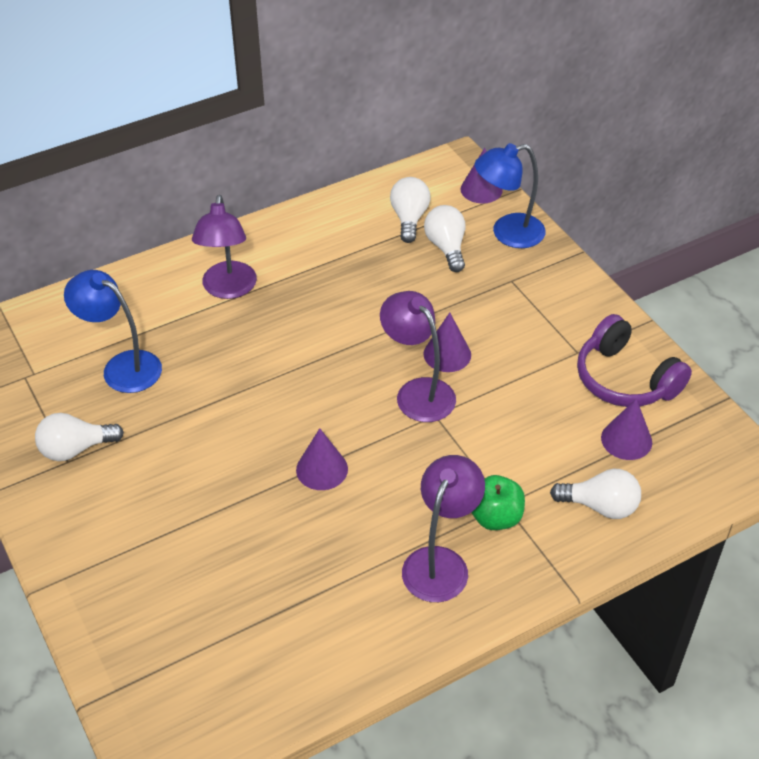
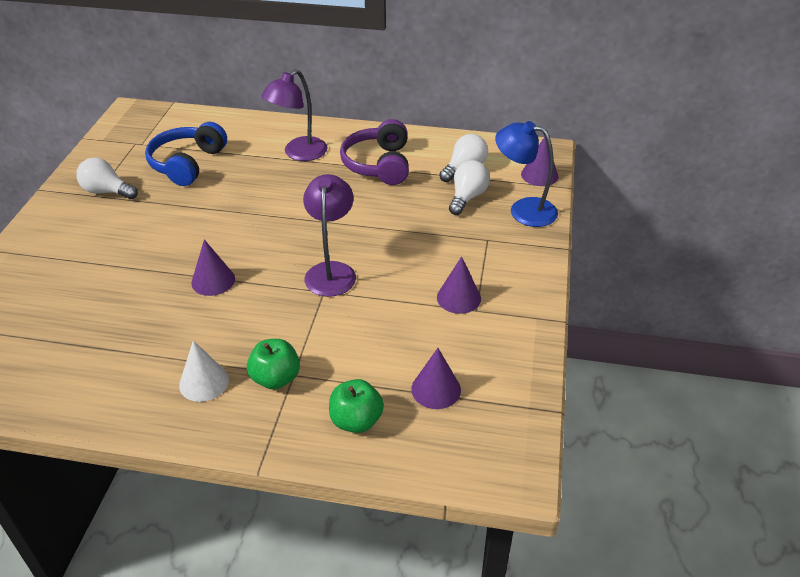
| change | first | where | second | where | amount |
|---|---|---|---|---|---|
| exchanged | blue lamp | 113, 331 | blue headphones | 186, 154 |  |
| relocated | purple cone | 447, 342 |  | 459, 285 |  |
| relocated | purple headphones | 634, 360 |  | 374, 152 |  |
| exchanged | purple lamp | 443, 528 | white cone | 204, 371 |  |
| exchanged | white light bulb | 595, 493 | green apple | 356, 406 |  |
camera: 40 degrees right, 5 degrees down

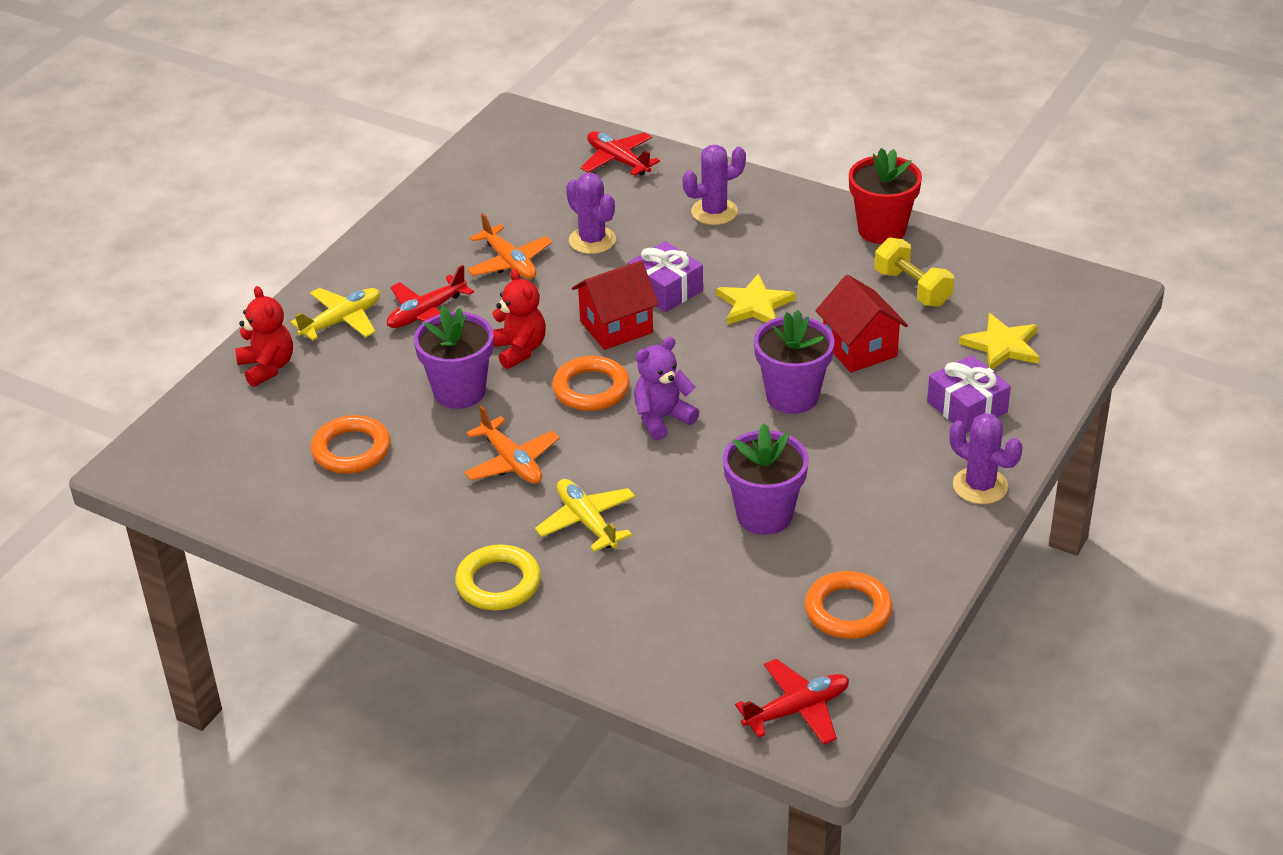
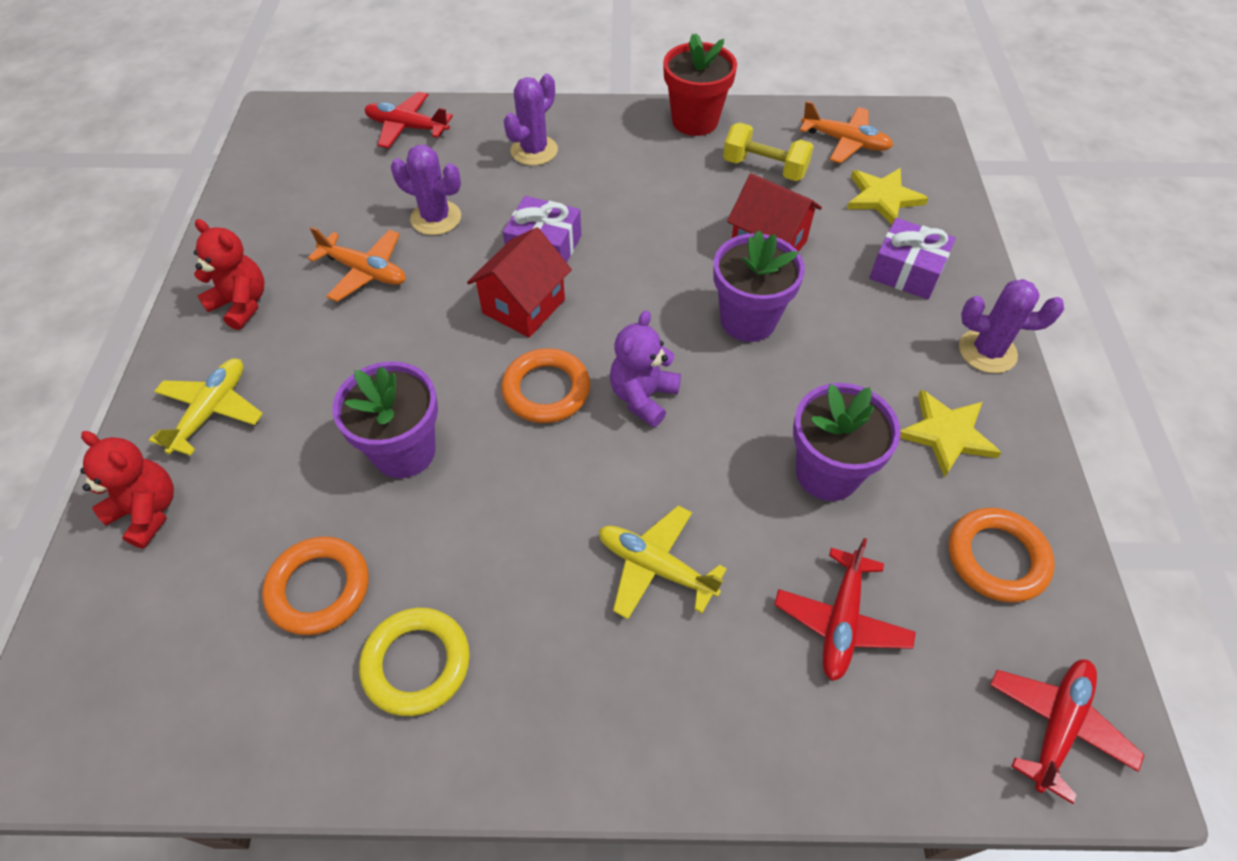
| change | first | where | second | where | amount |
|---|---|---|---|---|---|
| relocated | red plane | 430, 296 |  | 845, 609 |  |
| relocated | red teddy bear | 519, 319 |  | 229, 274 |  |
| relocated | yellow star | 756, 299 |  | 951, 433 |  |
| relocated | orange plane | 511, 445 |  | 846, 132 |  |
| relocated | yellow ring | 498, 577 |  | 414, 662 |  |
camera: 30 degrees left, 15 degrees up

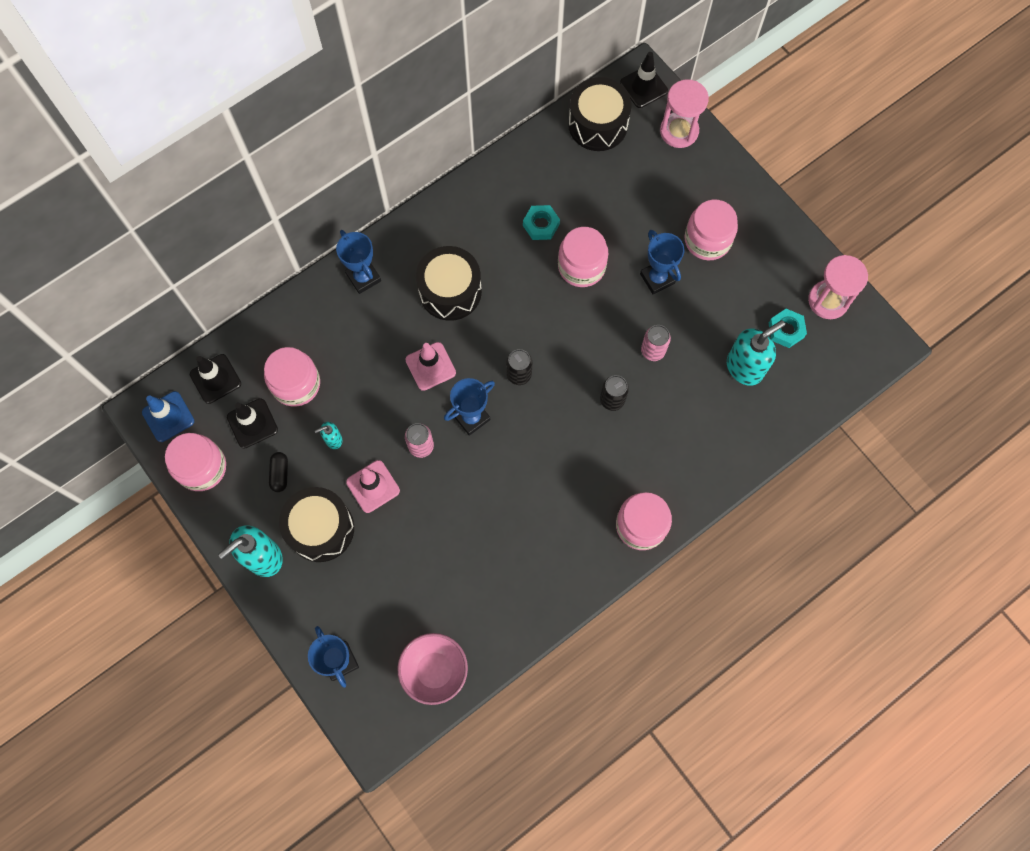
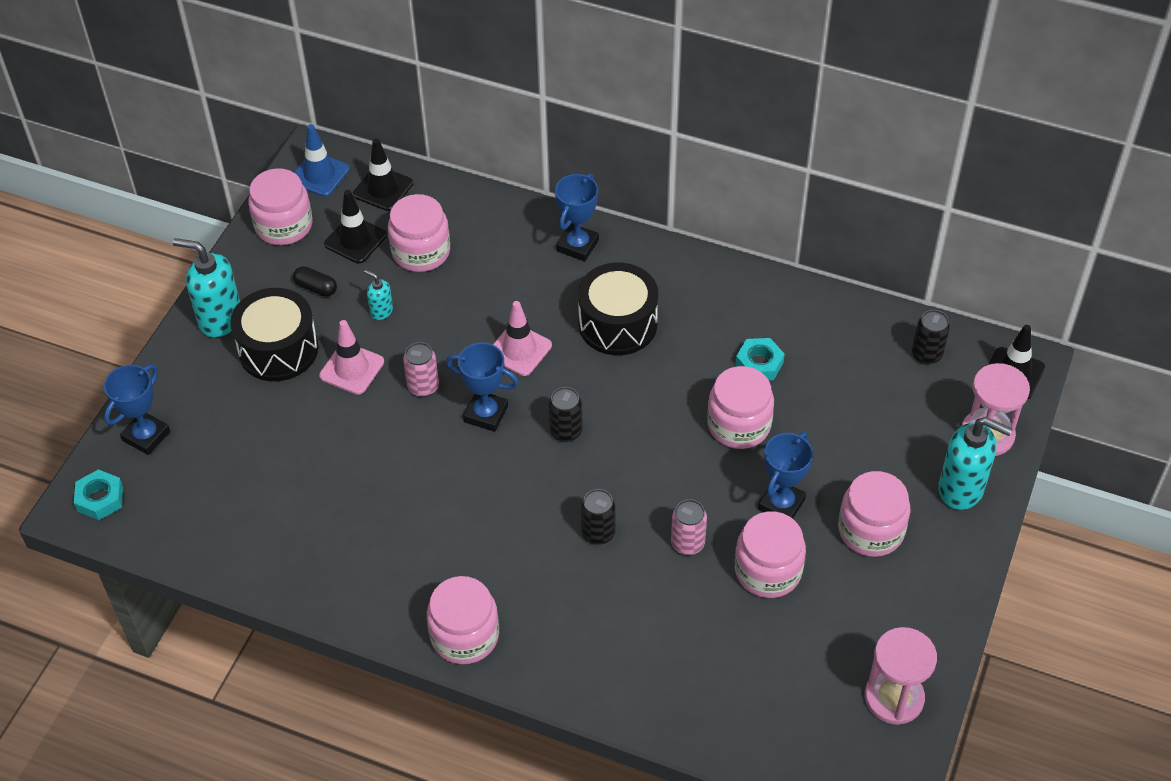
| change | first | where | second | where | amount |
|---|---|---|---|---|---|
| exchanged | black drum | 600, 114 | black can | 931, 337 |  |
| relocated | turquoise nut | 788, 328 |  | 98, 494 |  |
| relocated | turquoise soap dispenser | 756, 353 |  | 975, 463 |  |
| spun | black capsule | 278, 472 |  | 315, 281 | 60 degrees clockwise |
| missing | pink bowl | 432, 669 |  |  |  |
| appeared |  |  | pink jar | 770, 554 |  |
camera: 60 degrees right, 20 degrees down

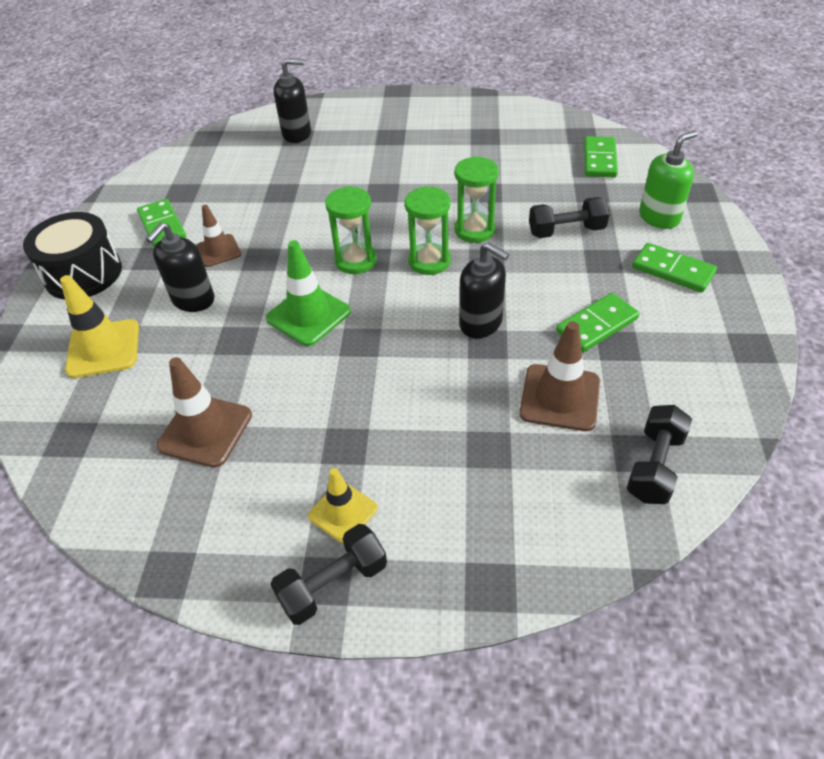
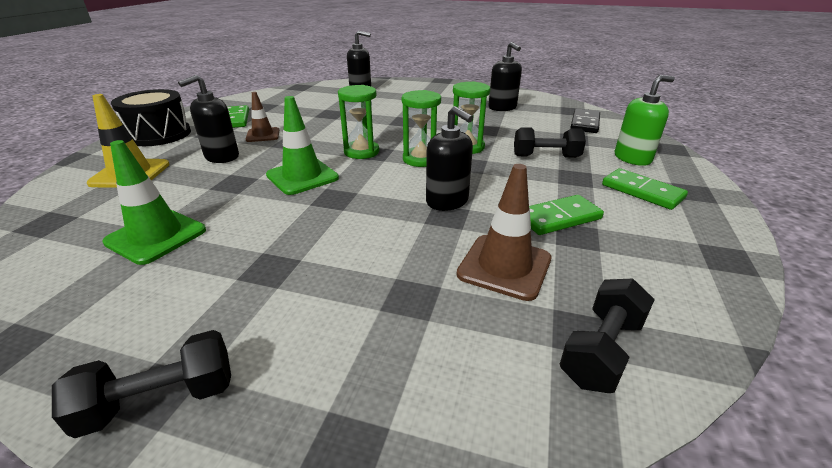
| change | first | where | second | where | amount |
|---|---|---|---|---|---|
| colour | green domino | 601, 156 | black domino | 585, 121 |  |
| colour | brown traffic cone | 204, 412 | green traffic cone | 154, 202 |  |
| missing | yellow traffic cone | 343, 506 |  |  |  |
| appeared |  |  | black soap dispenser | 505, 76 |  |
camera: 10 degrees right, 15 degrees down

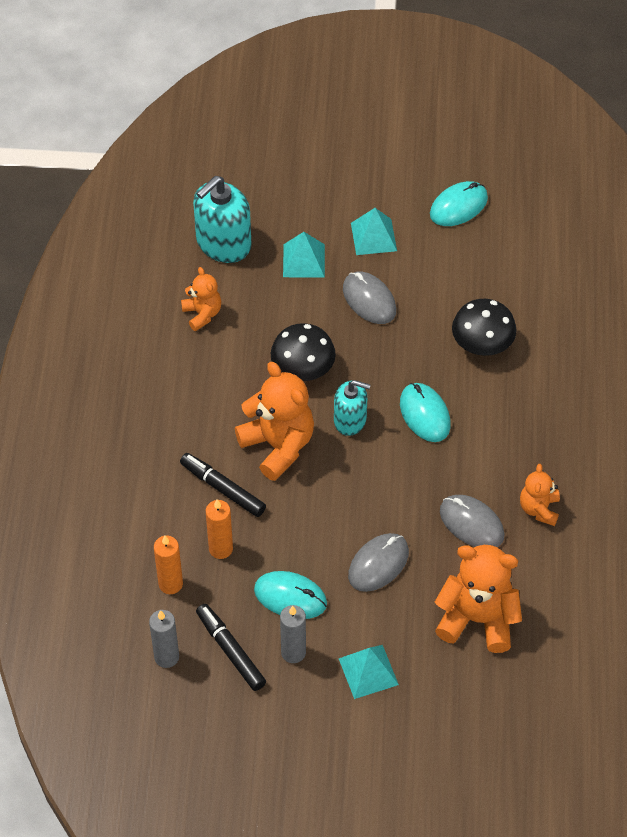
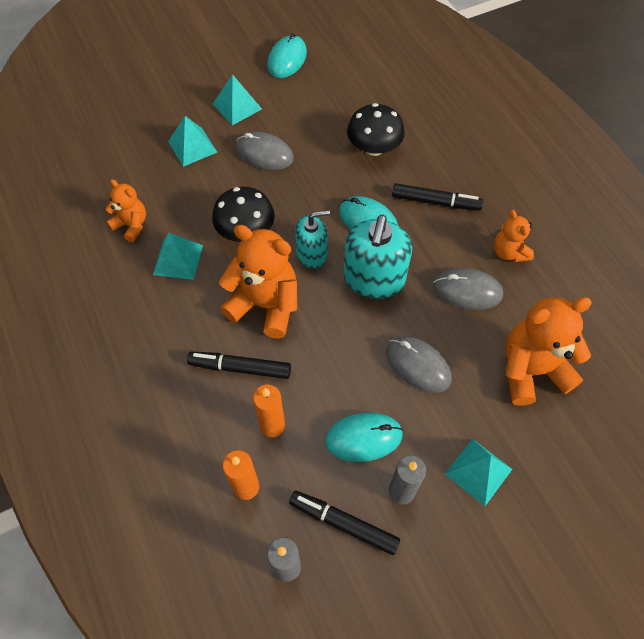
| change | first | where | second | where | amount |
|---|---|---|---|---|---|
| relocated | turquoise soap dispenser | 222, 219 |  | 378, 257 |  |
| spun | grey mouse | 378, 562 |  | 419, 364 | 60 degrees counterclockwise |
| appeared |  |  | black marker | 437, 196 |  |
| appeared |  |  | turquoise pyramid | 178, 256 |  |
camera: 30 degrees left, 5 degrees up

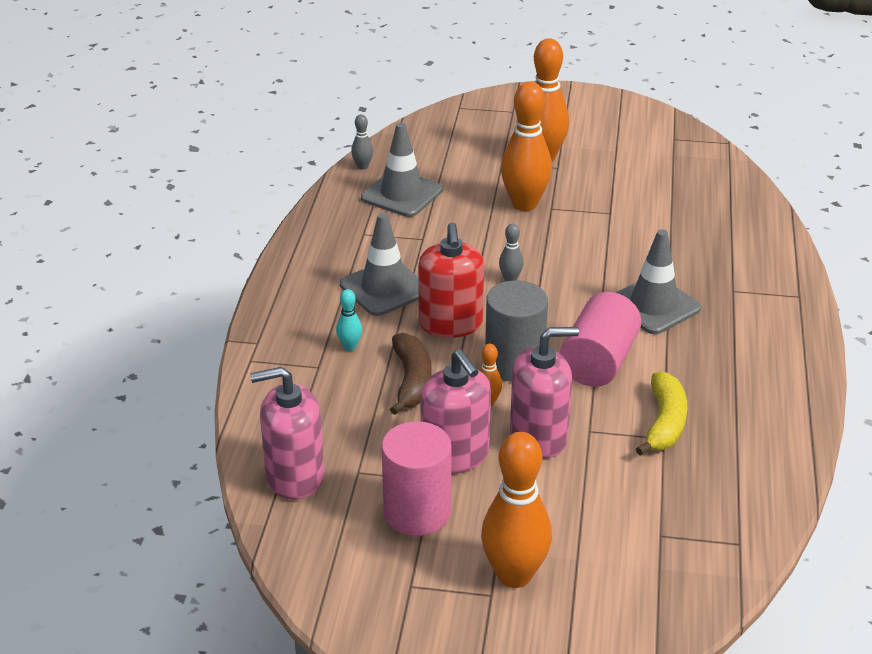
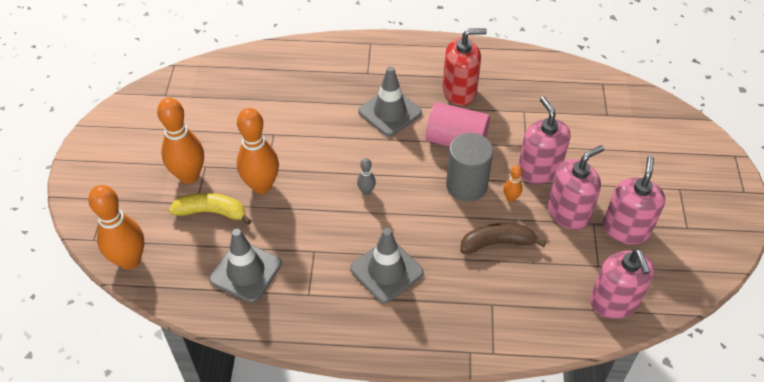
| change | first | where | second | where | amount |
|---|---|---|---|---|---|
| missing | grey bowling pin | 362, 142 |  |  |  |
| relocated | red soap dispenser | 451, 280 |  | 465, 67 |  |
| missing | turquoise bowling pin | 349, 320 |  |  |  |
| relocated | yellow banana | 661, 413 |  | 210, 209 |  |
| exchanged | pink cylinder | 416, 478 | pink soap dispenser | 634, 200 |  |
| relocated | orange bowling pin | 516, 510 |  | 116, 227 |  |
camera: 95 degrees left, 15 degrees up

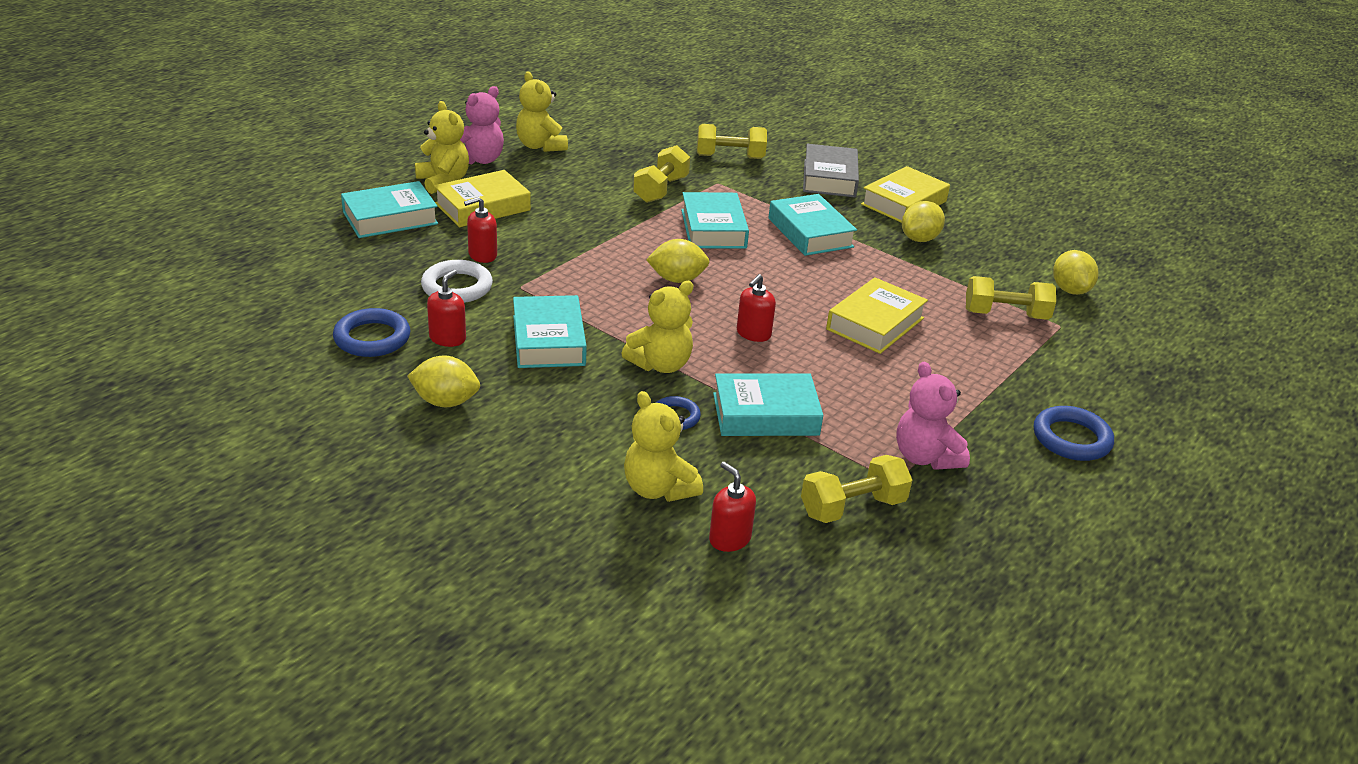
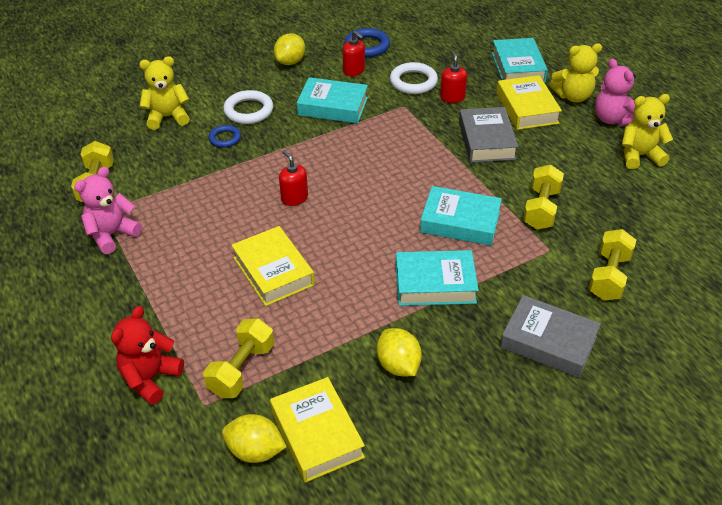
| change | first | where | second | where | amount |
|---|---|---|---|---|---|
| spun | yellow dumbbell | 661, 174 |  | 543, 197 | 60 degrees clockwise |
| relocated | yellow book | 905, 194 |  | 317, 430 |  |
| missing | yellow lemon | 678, 261 |  |  |  |
| missing | yellow teddy bear | 657, 327 |  |  |  |
| spun | pink teddy bear | 933, 416 |  | 108, 210 | 45 degrees counterclockwise |
| missing | turquoise book | 768, 404 |  |  |  |
| missing | blue ring | 1074, 433 |  |  |  |
| missing | red soap dispenser | 732, 507 |  |  |  |
| appeared |  |  | white ring | 248, 107 |  |
| appeared |  |  | grey book | 488, 135 |  |
| appeared |  |  | red teddy bear | 147, 355 |  |
camera: 115 degrees right, 10 degrees up

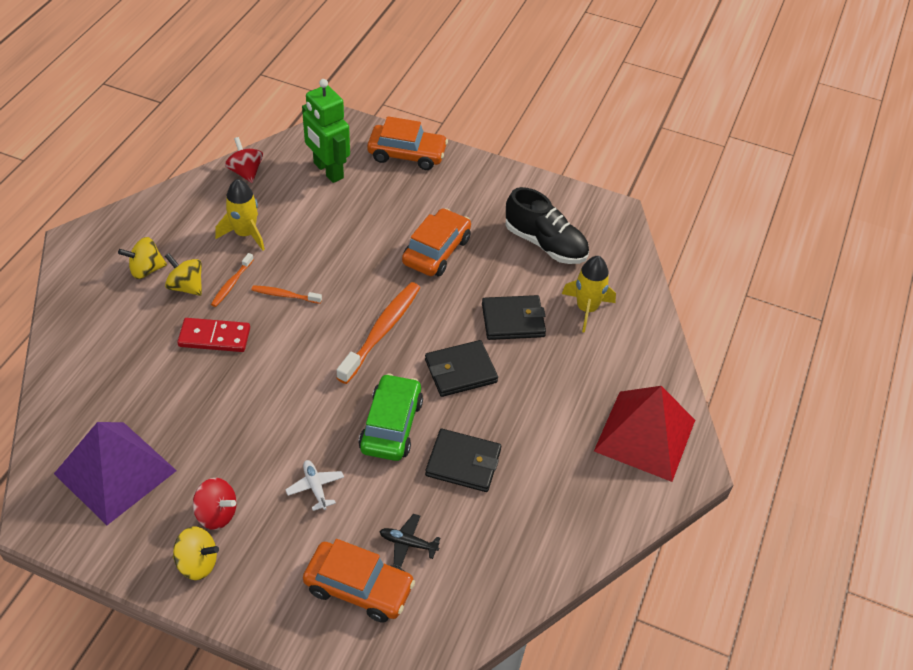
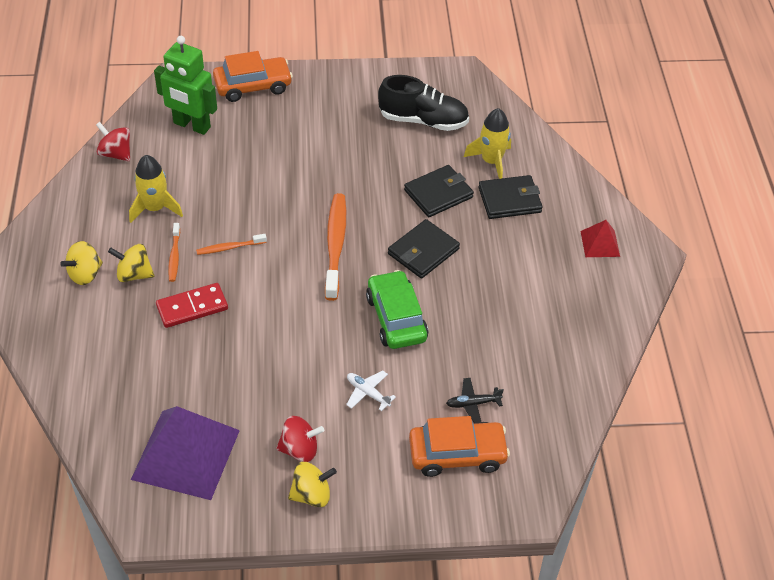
| change | first | where | second | where | amount |
|---|---|---|---|---|---|
| missing | orange car | 436, 242 |  |  |  |
| size | red pyramid | 644, 434 |  | 600, 238 | x0.48 |
| relocated | black wallet | 463, 460 |  | 510, 197 |  |
camera: 25 degrees left, 0 degrees up

